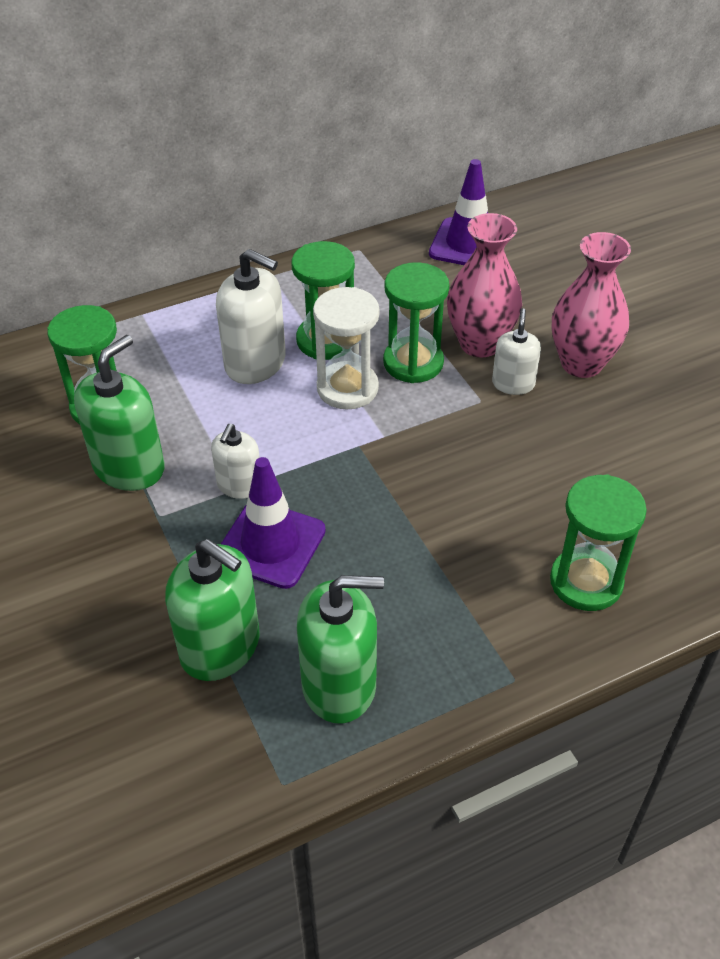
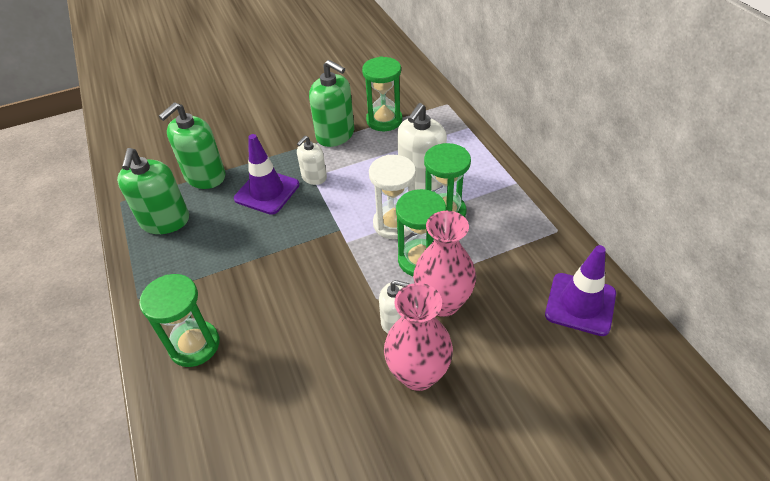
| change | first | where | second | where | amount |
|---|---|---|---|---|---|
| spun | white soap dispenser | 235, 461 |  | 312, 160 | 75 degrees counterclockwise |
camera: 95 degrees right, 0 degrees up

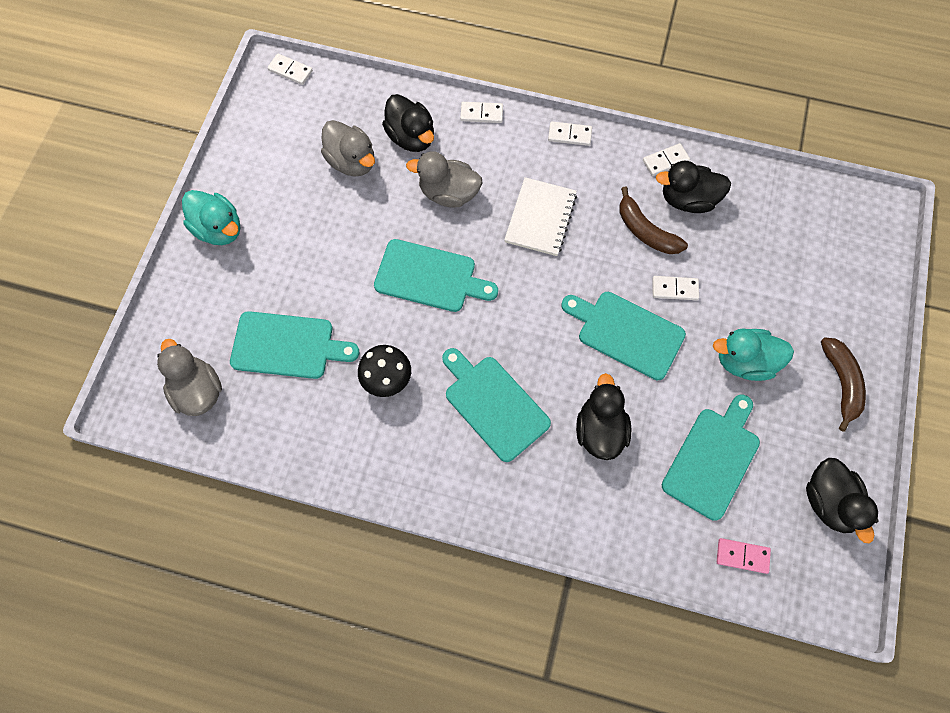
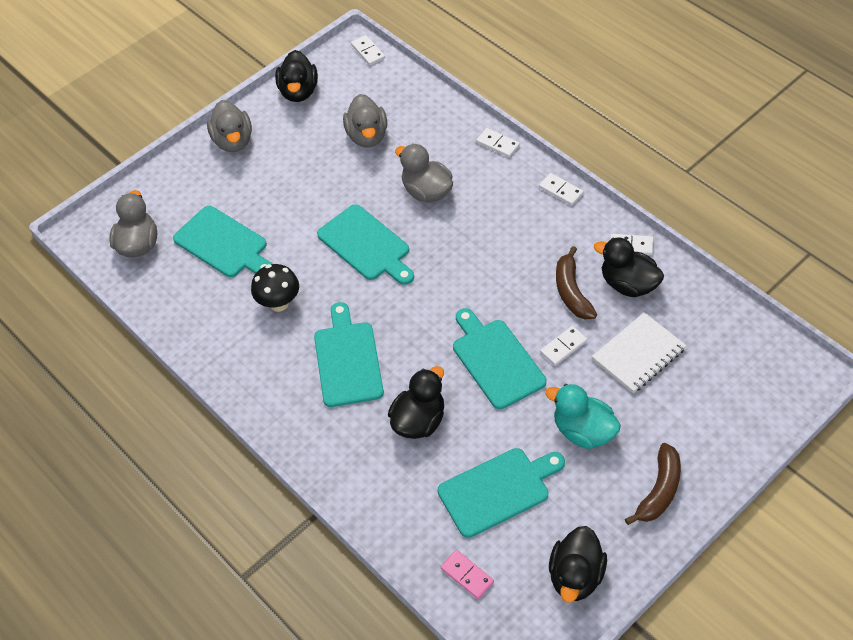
| change | first | where | second | where | amount |
|---|---|---|---|---|---|
| relocated | black duck | 408, 123 |  | 296, 76 |  |
| relocated | white notebook | 540, 216 |  | 639, 352 |  |
| colour | turquoise duck | 211, 217 | grey duck | 229, 126 |  |
| spun | white domino | 675, 288 |  | 563, 346 | 75 degrees counterclockwise |
camera: 35 degrees right, 15 degrees down

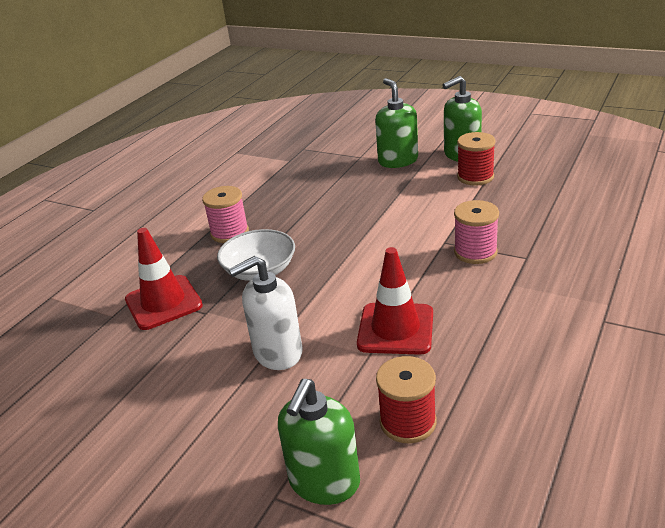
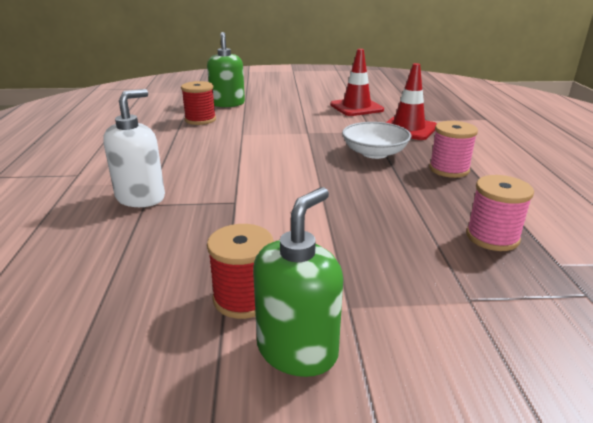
| change | first | where | second | where | amount |
|---|---|---|---|---|---|
| missing | green soap dispenser | 396, 123 |  |  |  |
| relocated | pink spool | 476, 232 |  | 500, 213 |  |
| relocated | red traffic cone | 395, 301 |  | 357, 82 |  |
| relocated | white soap dispenser | 265, 313 |  | 134, 148 |  |
camera: 145 degrees right, 5 degrees down

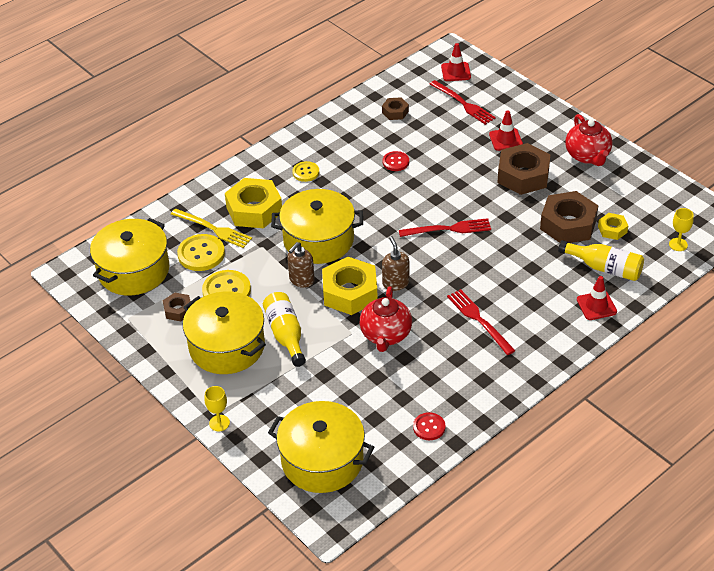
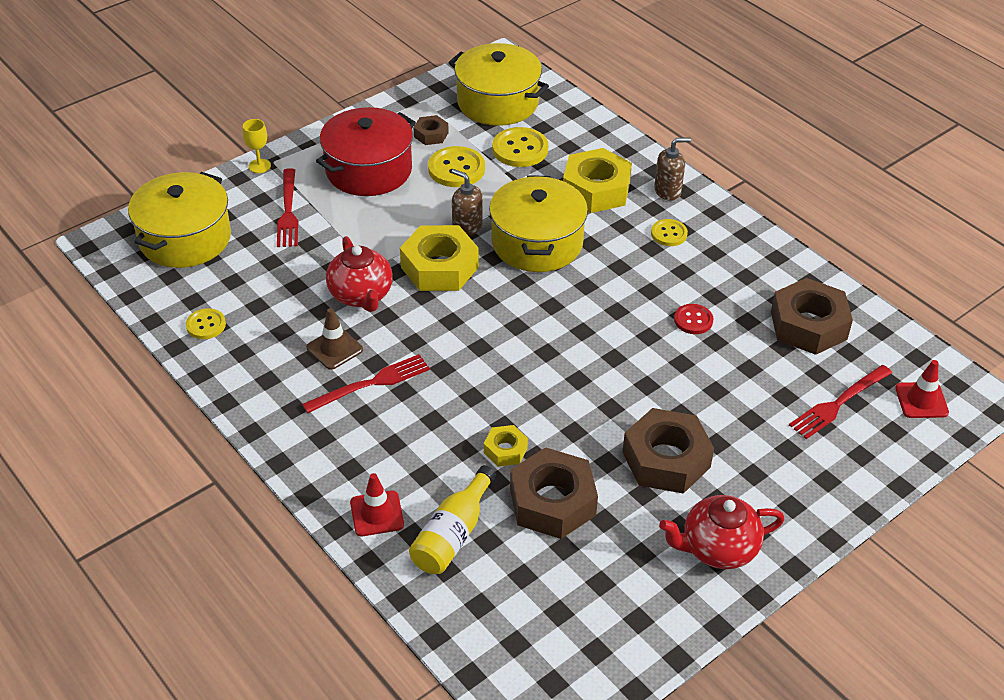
| change | first | where | second | where | amount |
|---|---|---|---|---|---|
| size | brown nut | 395, 108 |  | 812, 316 | x1.99 |
| missing | red traffic cone | 506, 130 |  |  |  |
| missing | yellow fork | 211, 228 |  |  |  |
| missing | yellow goblet | 681, 229 |  |  |  |
| relocated | yellow nut | 613, 226 |  | 506, 446 |  |
| relocated | red fork | 445, 227 |  | 287, 207 |  |
| relocated | brown soap dispenser | 395, 263 |  | 672, 169 |  |
| spun | red teapot | 386, 319 |  | 359, 274 | 120 degrees counterclockwise |
| colour | yellow pot | 224, 332 | red pot | 366, 151 |  |
| missing | yellow bottle | 284, 329 |  |  |  |
| colour | red button | 429, 426 | yellow button | 206, 323 |  |
| appeared |  |  | brown traffic cone | 334, 339 |  |
camera: 90 degrees right, 0 degrees up

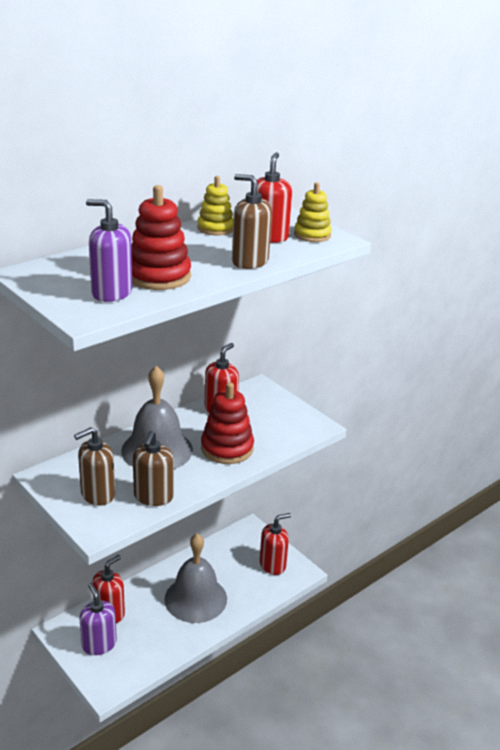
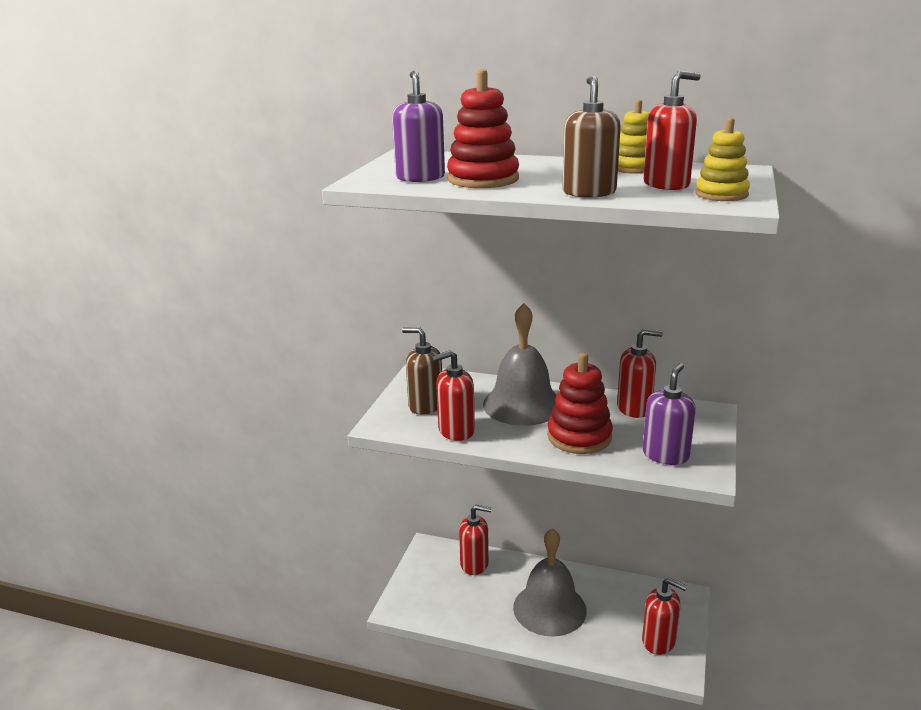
| change | first | where | second | where | amount |
|---|---|---|---|---|---|
| colour | brown soap dispenser | 153, 468 | red soap dispenser | 453, 395 |  |
| relocated | purple soap dispenser | 98, 619 |  | 669, 414 |  |
camera: 60 degrees right, 5 degrees down

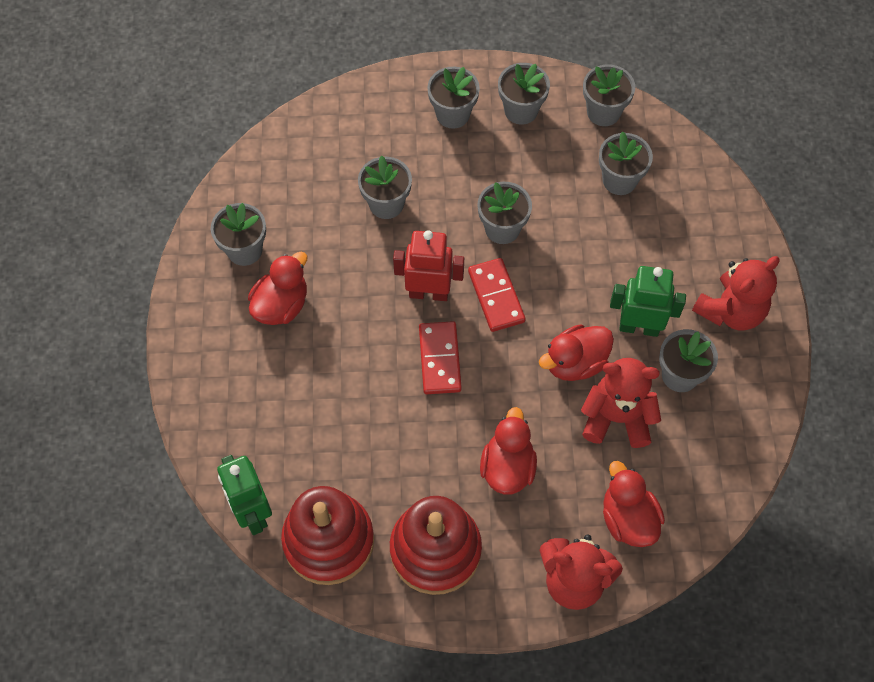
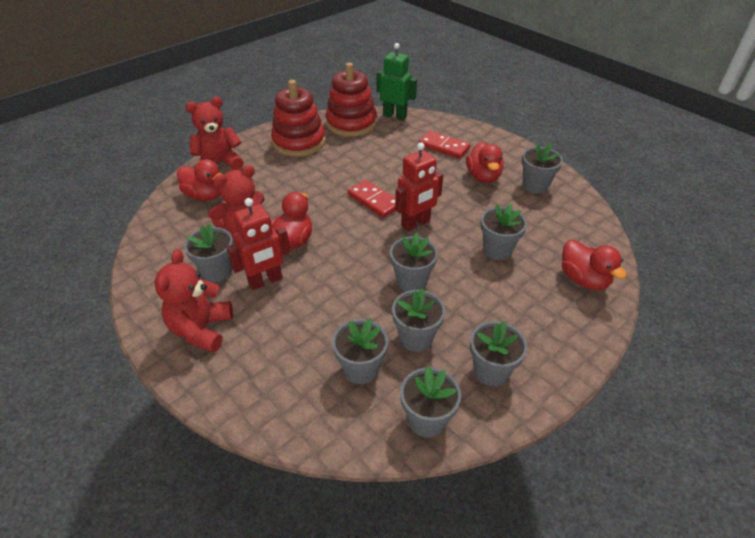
| change | first | where | second | where | amount |
|---|---|---|---|---|---|
| relocated | grey flower pot | 453, 98 |  | 418, 320 |  |
| relocated | red domino | 497, 295 |  | 445, 145 |  |
| colour | green robot | 648, 301 | red robot | 258, 244 |  |
| relocated | red duck | 508, 451 |  | 594, 265 |  |
camera: 140 degrees right, 20 degrees down

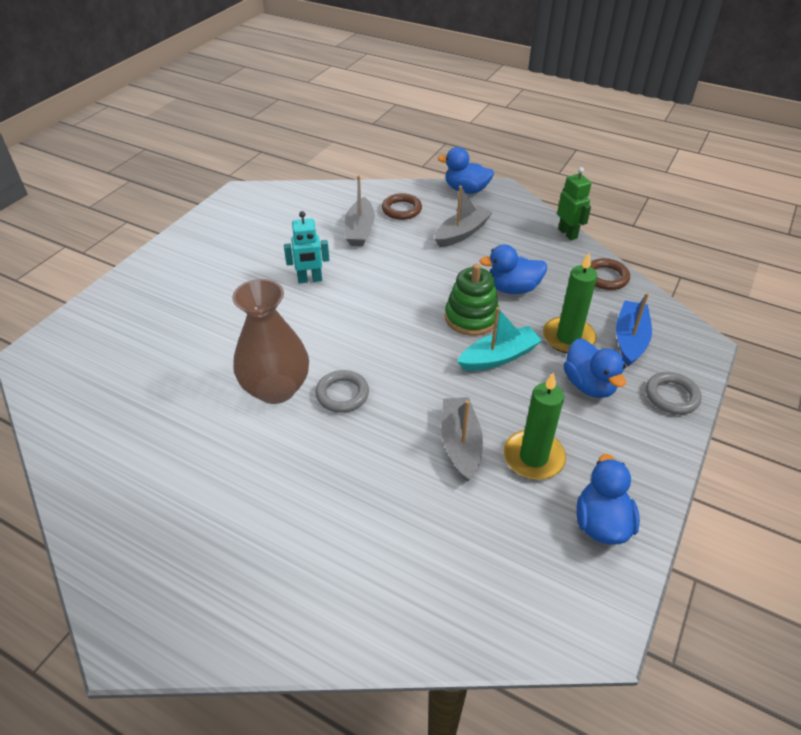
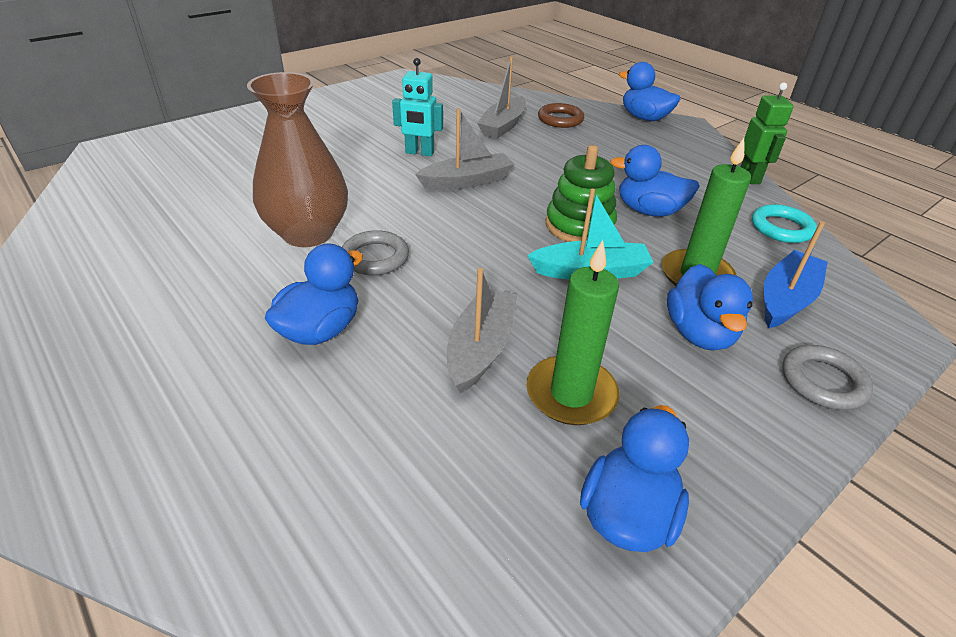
| change | first | where | second | where | amount |
|---|---|---|---|---|---|
| relocated | grey boat | 464, 216 |  | 465, 149 |  |
| colour | brown ring | 610, 274 | turquoise ring | 784, 223 |  |
| appeared |  |  | blue duck | 314, 294 |  |
camera: 20 degrees right, 5 degrees down

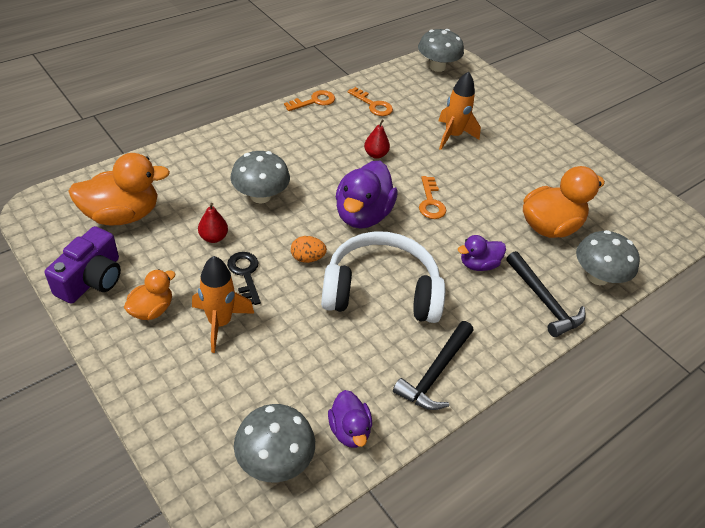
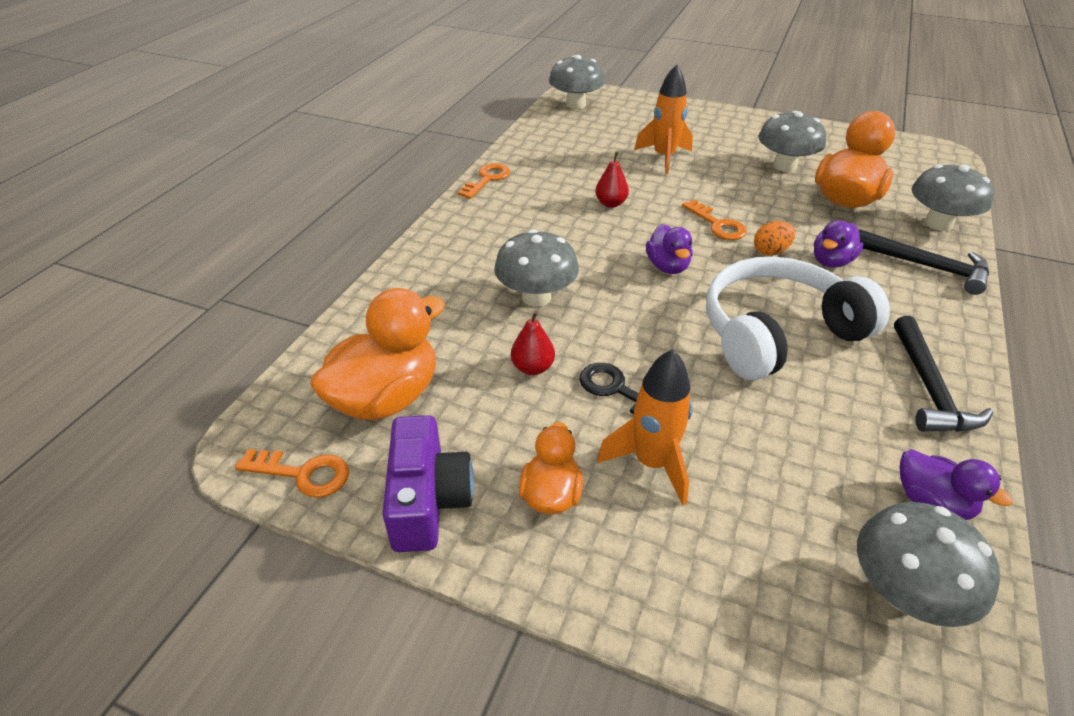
| change | first | where | second | where | amount |
|---|---|---|---|---|---|
| relocated | orange key | 370, 101 |  | 292, 473 |  |
| size | purple duck | 367, 195 |  | 669, 249 | x0.56 |
| relocated | orange egg | 309, 249 |  | 775, 238 |  |
| appeared |  |  | grey mushroom | 792, 141 |  |
camera: 25 degrees left, 5 degrees down

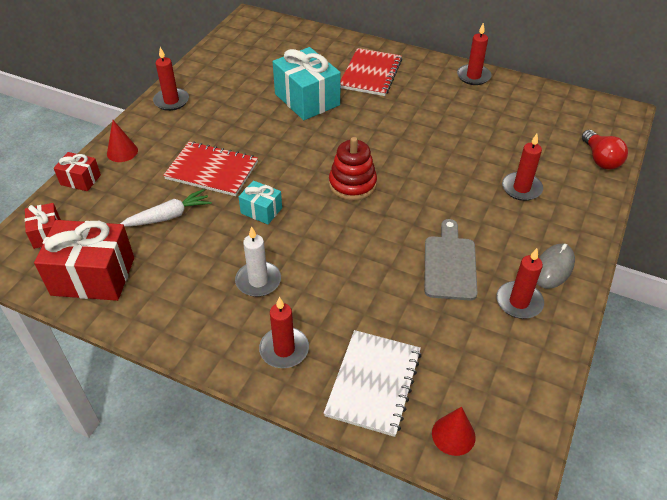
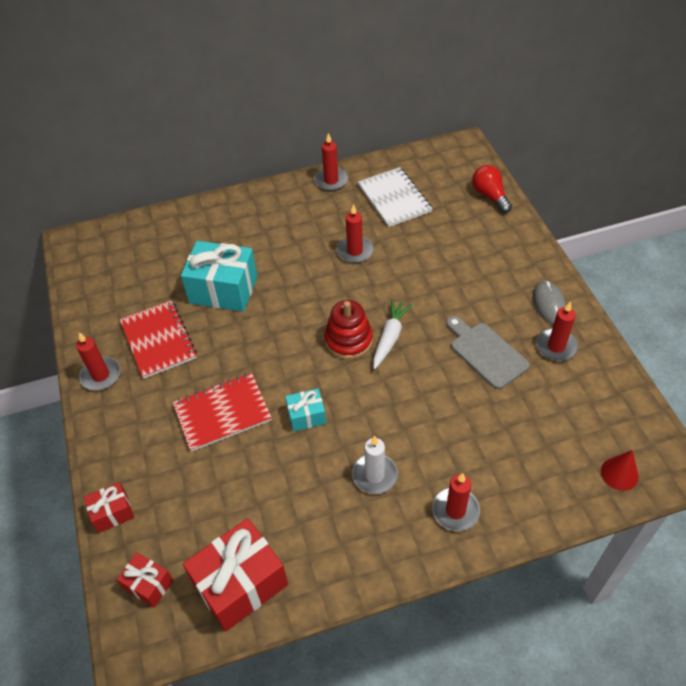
| change | first | where | second | where | amount |
|---|---|---|---|---|---|
| relocated | red notebook | 371, 72 |  | 158, 339 |  |
| missing | red cone | 122, 141 |  |  |  |
| spun | red light bulb | 605, 150 |  | 492, 189 | 150 degrees counterclockwise |
| relocated | red candle | 522, 167 |  | 355, 233 |  |
| relocated | white carrot | 166, 208 |  | 392, 334 |  |
| relocated | white notebook | 372, 383 |  | 395, 197 |  |
camera: 40 degrees left, 5 degrees up

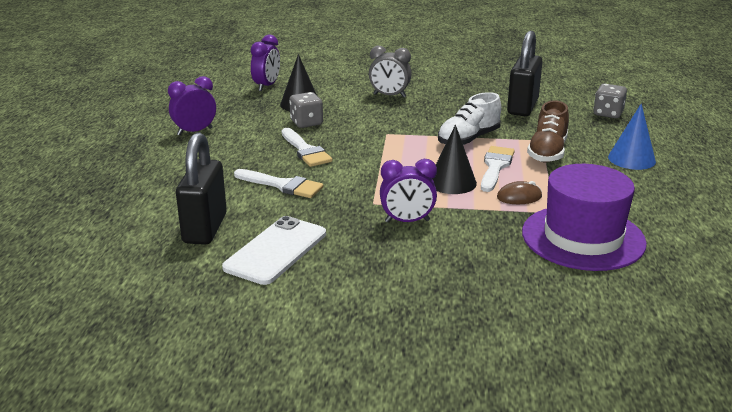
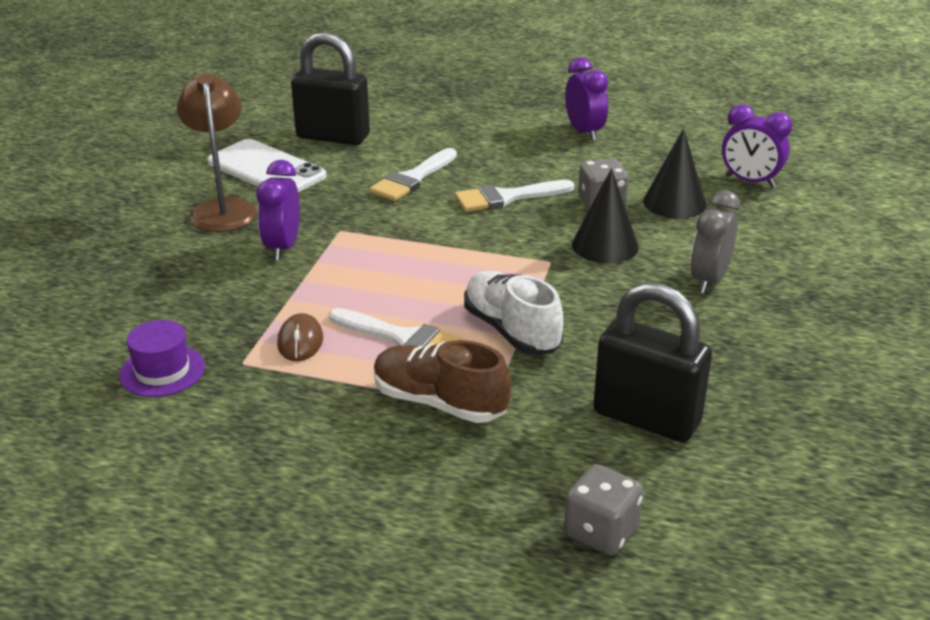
| change | first | where | second | where | amount |
|---|---|---|---|---|---|
| missing | blue cone | 632, 136 |  |  |  |
| relocated | black cone | 454, 159 |  | 605, 216 |  |
| size | purple hat | 584, 217 |  | 162, 358 | x0.48 |
| appeared |  |  | brown lamp | 217, 152 |  |
camera: 100 degrees right, 5 degrees up

